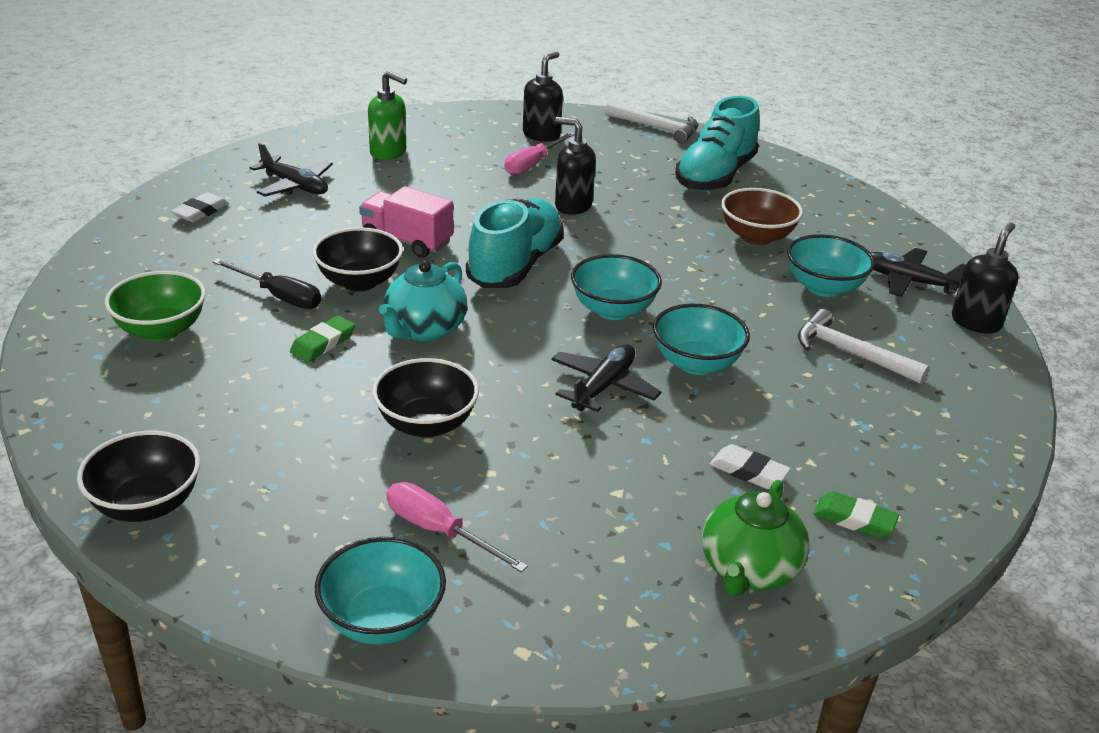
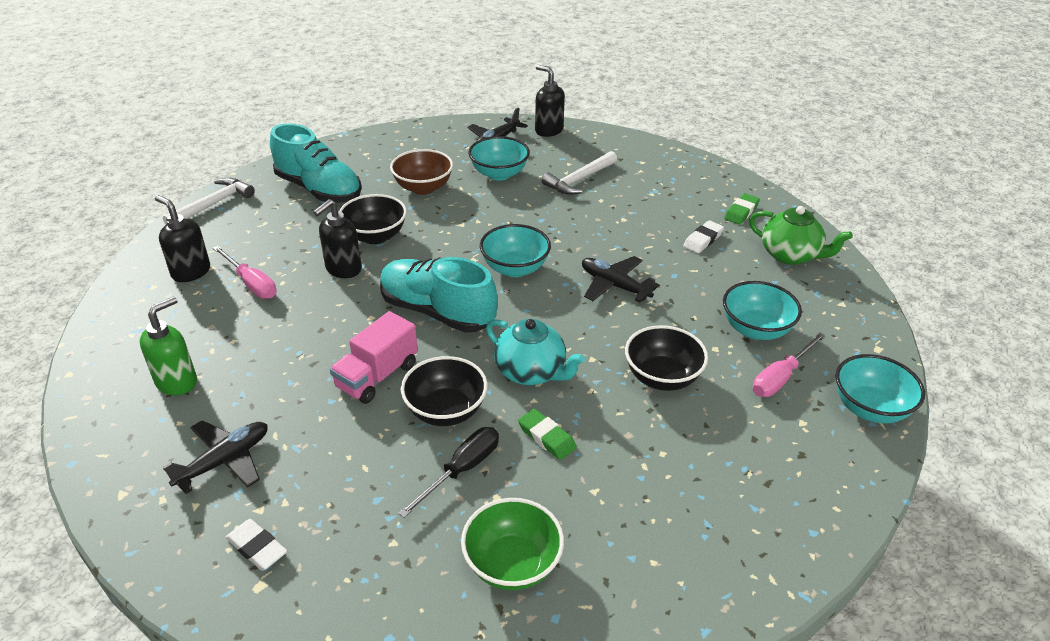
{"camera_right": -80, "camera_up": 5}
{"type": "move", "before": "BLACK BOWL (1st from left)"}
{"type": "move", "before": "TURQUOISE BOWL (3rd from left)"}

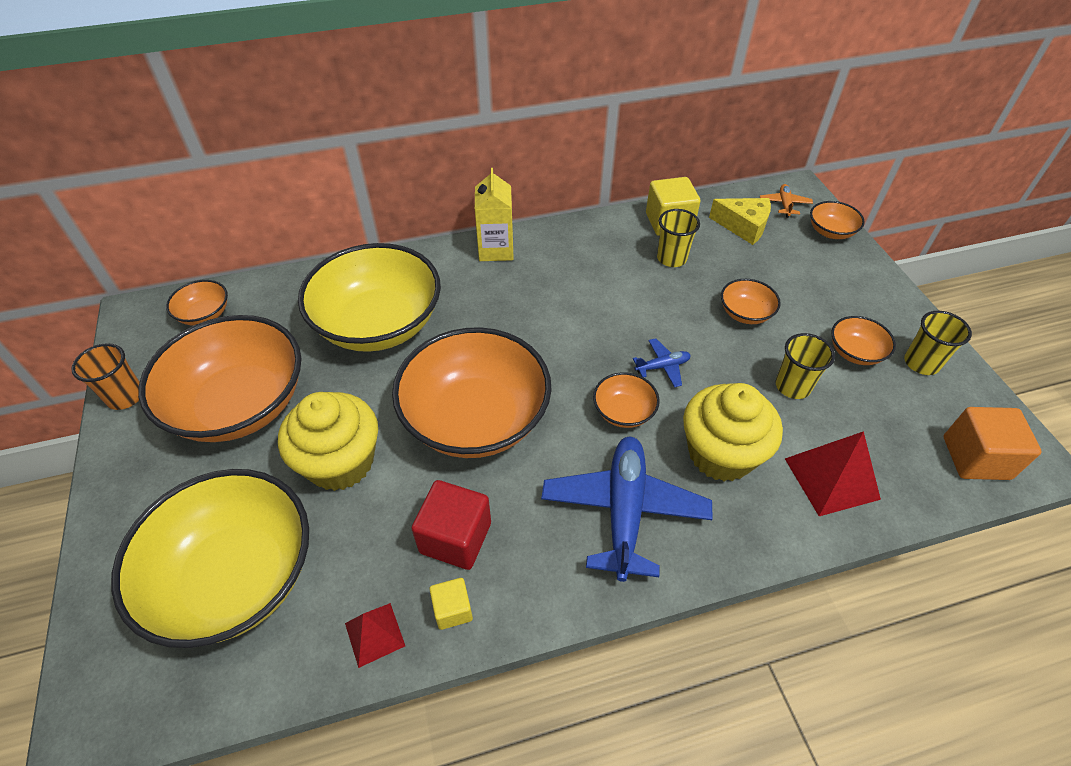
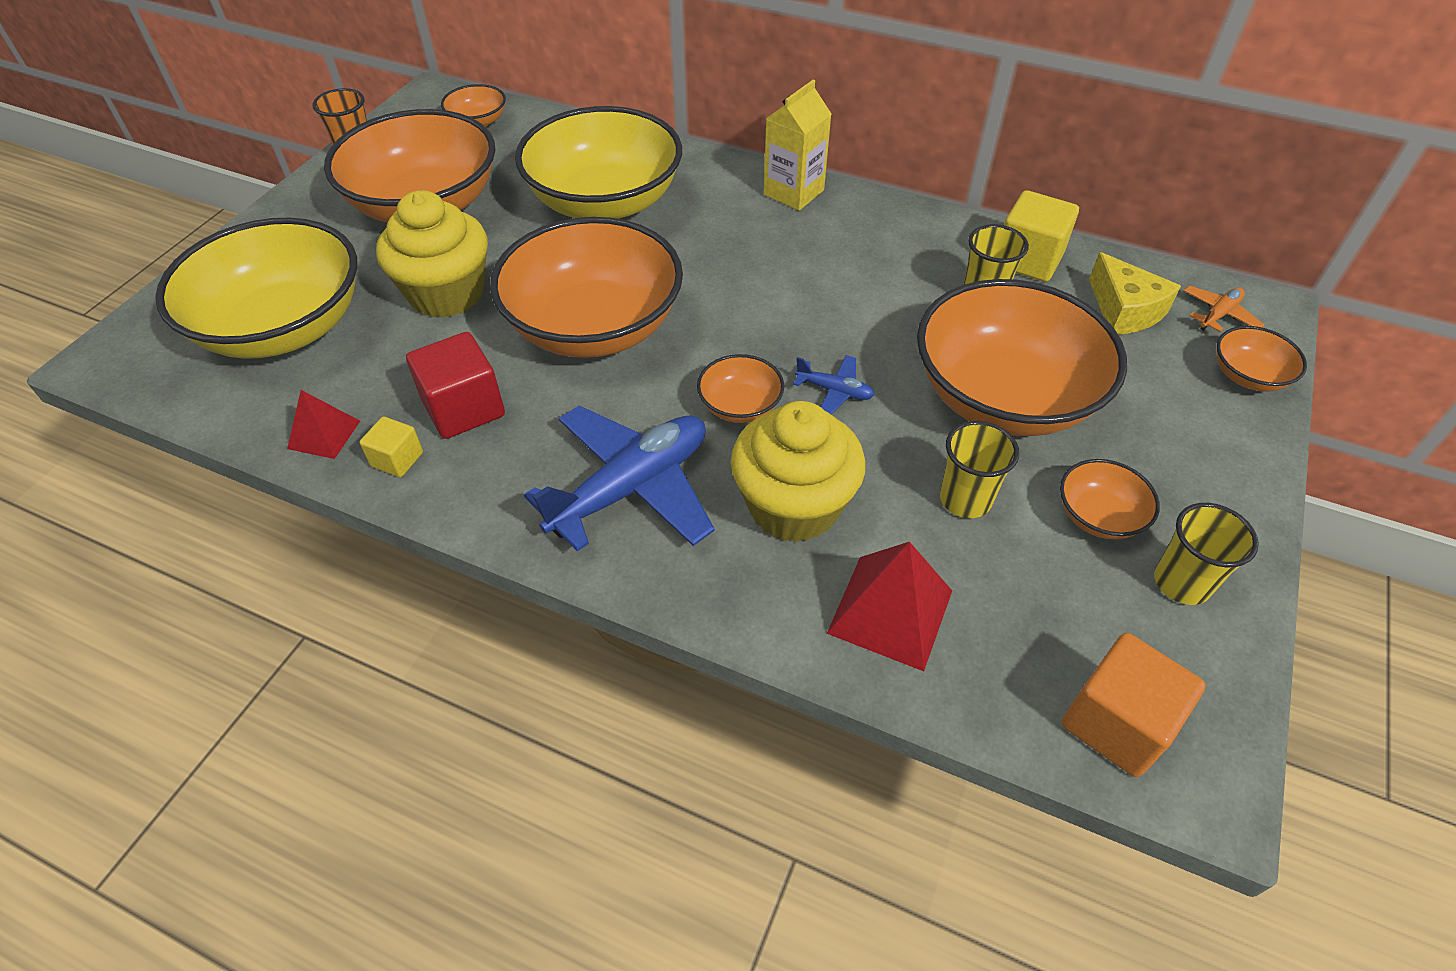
{"camera_right": 40, "camera_up": 0}
{"type": "resize", "before": "ORANGE BOWL (5th from left)", "scale": 2.29}

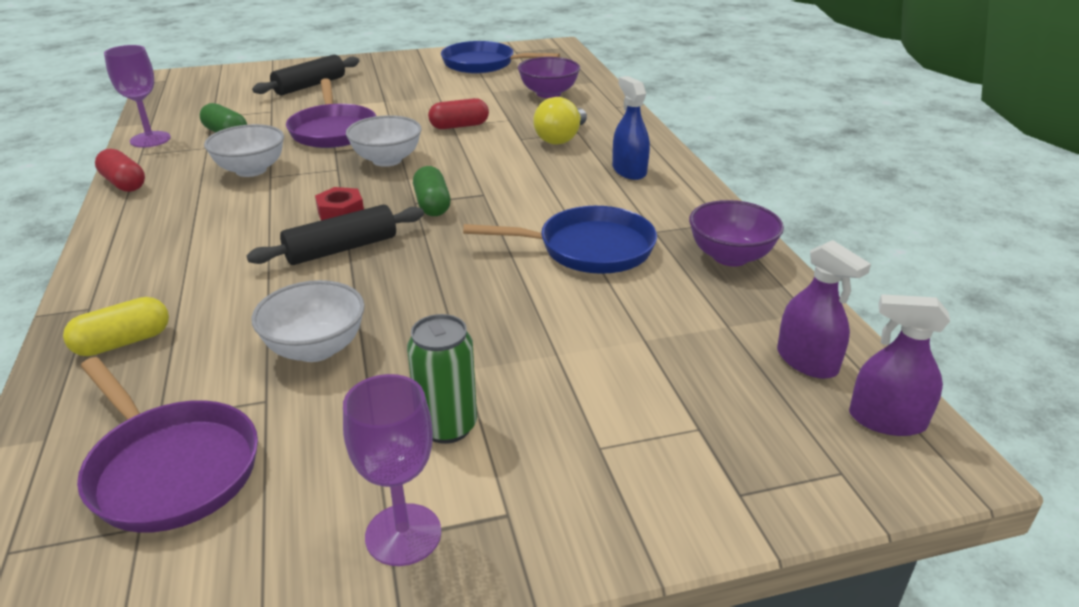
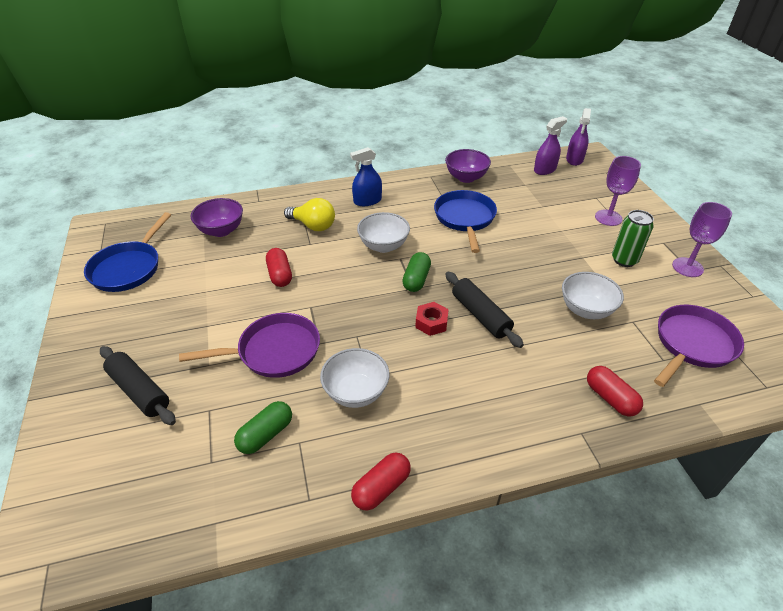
{"camera_right": -90, "camera_up": 10}
{"type": "move", "before": "WHITE BOWL (3rd from left in the first image)", "after": "WHITE BOWL (2nd from left)"}
{"type": "rotate", "before": "GREEN CAPSULE (2nd from left)", "turn": -60}
{"type": "recolor", "before": "YELLOW CAPSULE", "after": "RED CAPSULE (3rd from left)"}
{"type": "move", "before": "PURPLE GOBLET (1st from left)"}

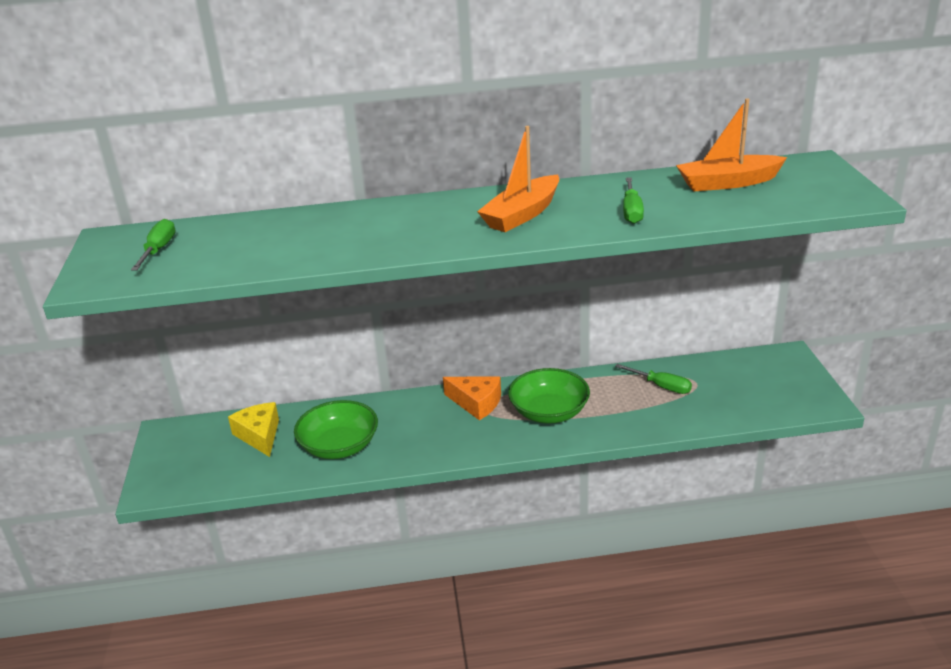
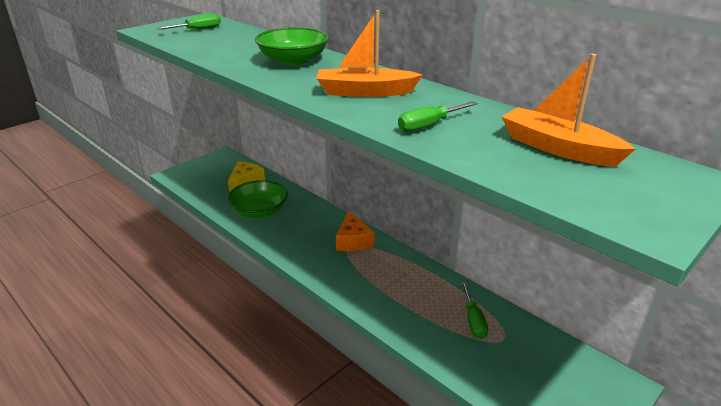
{"camera_right": 50, "camera_up": 0}
{"type": "move", "before": "GREEN BOWL (2nd from left)"}

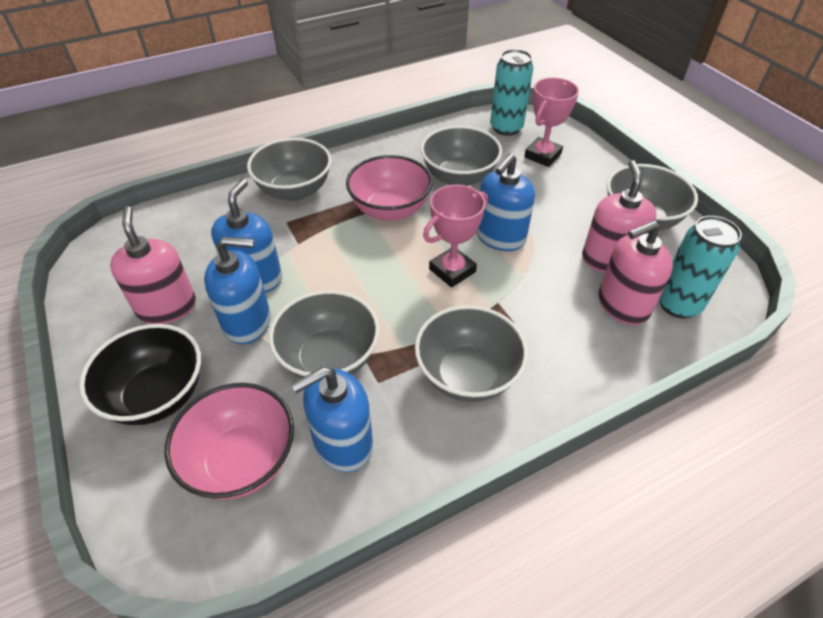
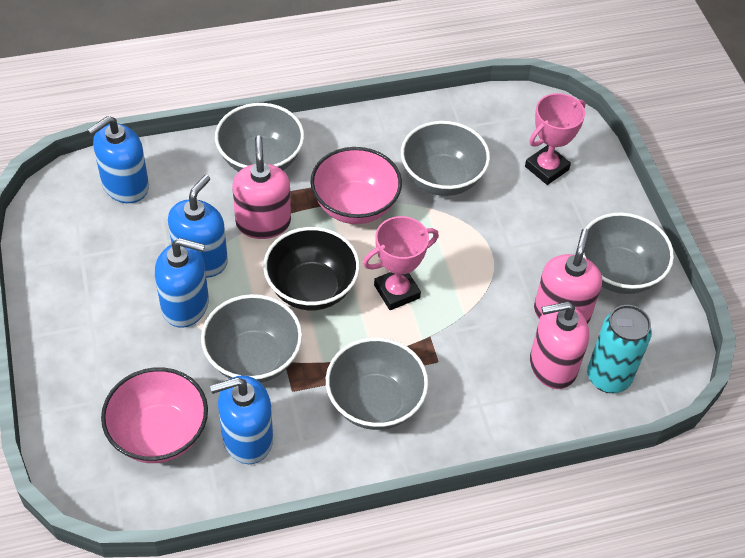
{"camera_right": 10, "camera_up": 5}
{"type": "move", "before": "BLUE SOAP DISPENSER (4th from left in the first image)", "after": "BLUE SOAP DISPENSER (1st from left)"}
{"type": "move", "before": "PINK SOAP DISPENSER (1st from left)"}
{"type": "move", "before": "BLACK BOWL"}
{"type": "delete", "before": "TURQUOISE CAN (1st from left)"}

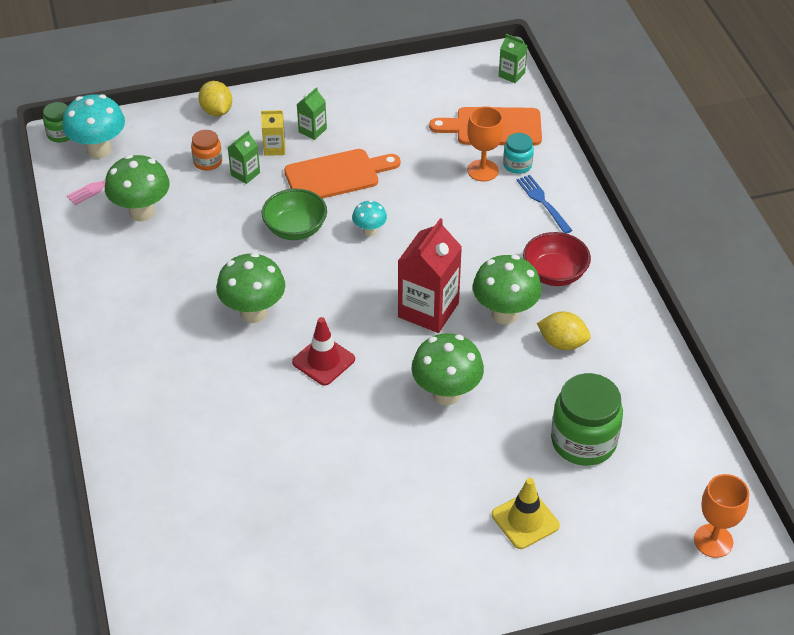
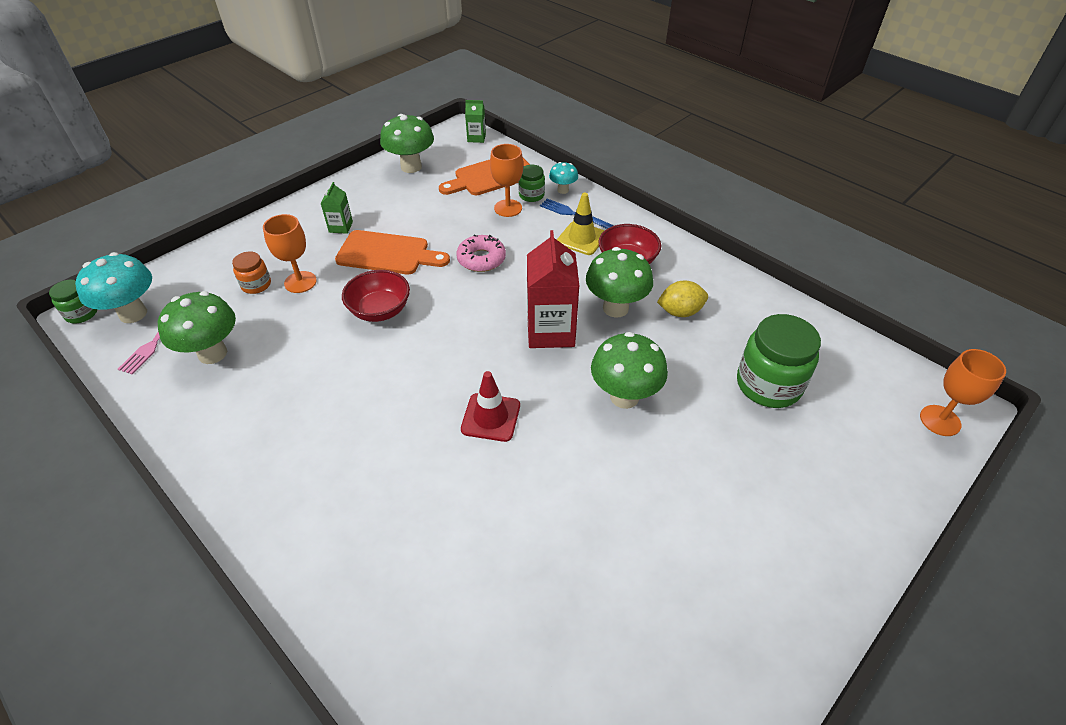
{"camera_right": -30, "camera_up": 0}
{"type": "replace", "before": "GREEN CARTON (1st from left)", "after": "ORANGE GOBLET (1st from left)"}
{"type": "rotate", "before": "ORANGE CUTTING BOARD (1st from left)", "turn": 60}
{"type": "recolor", "before": "GREEN BOWL", "after": "RED BOWL (1st from left)"}
{"type": "move", "before": "GREEN MUSHROOM (2nd from left)"}
{"type": "insert", "after": "PINK DONUT"}
{"type": "recolor", "before": "TURQUOISE JAR", "after": "GREEN JAR (2nd from left)"}
{"type": "move", "before": "TURQUOISE MUSHROOM (2nd from left)"}
{"type": "move", "before": "YELLOW TRAFFIC CONE"}
{"type": "delete", "before": "YELLOW LEMON (1st from left)"}
{"type": "delete", "before": "YELLOW CARTON"}

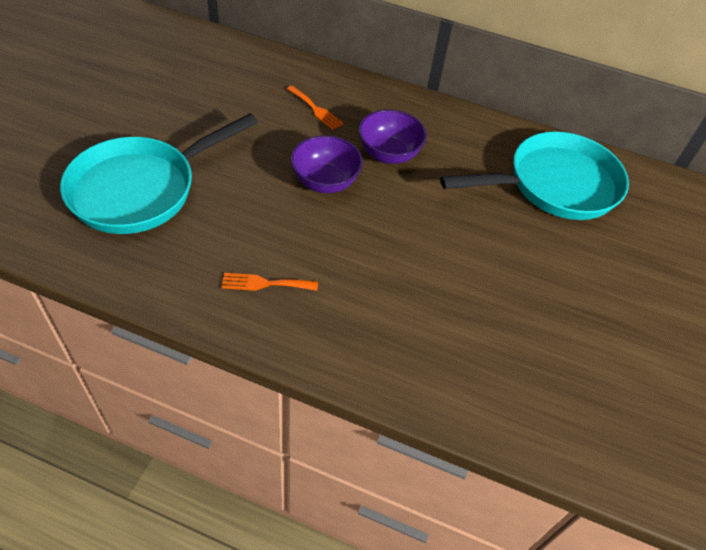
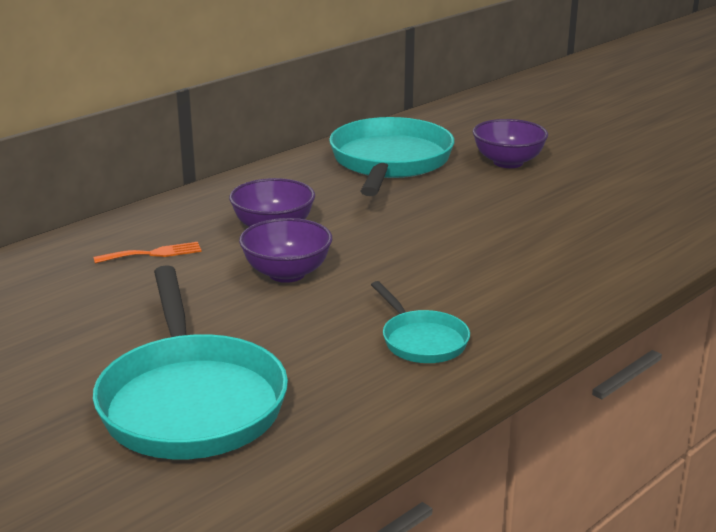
{"camera_right": -60, "camera_up": -25}
{"type": "replace", "before": "ORANGE FORK (1st from left)", "after": "TURQUOISE PAN (3rd from left)"}
{"type": "insert", "after": "PURPLE BOWL (3rd from left)"}

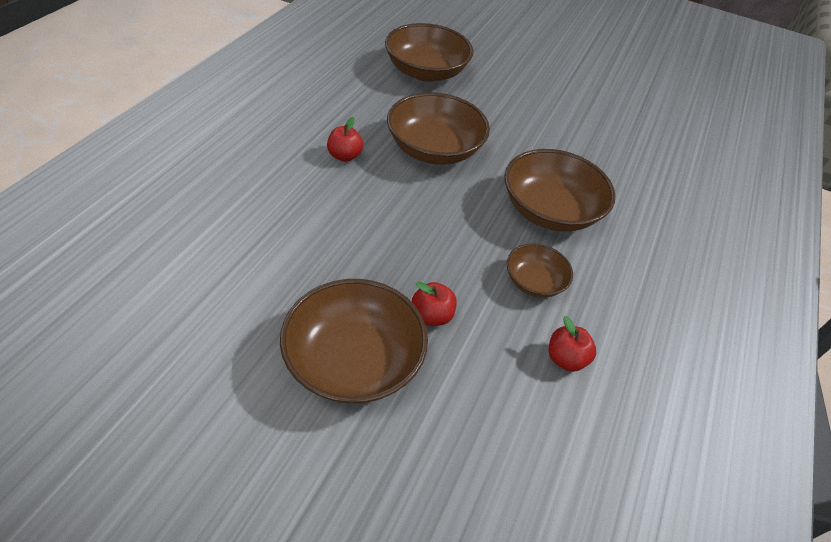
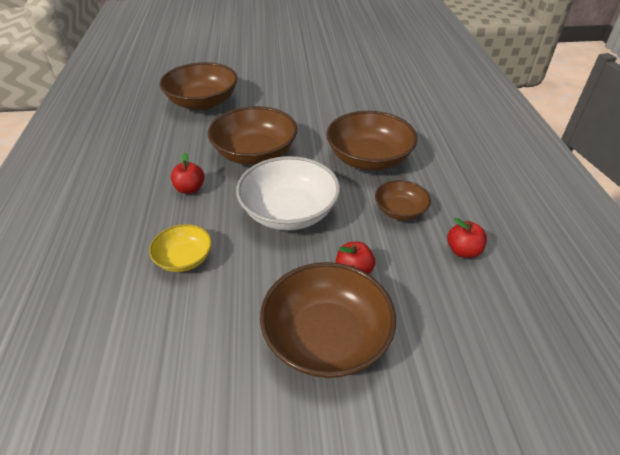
{"camera_right": -25, "camera_up": -5}
{"type": "insert", "after": "YELLOW BOWL"}
{"type": "insert", "after": "WHITE BOWL"}

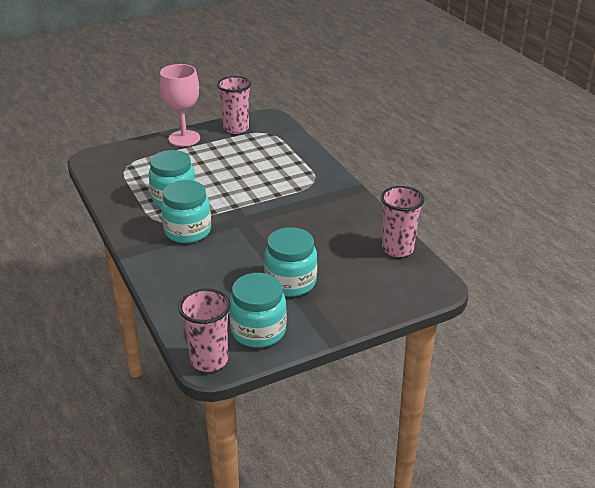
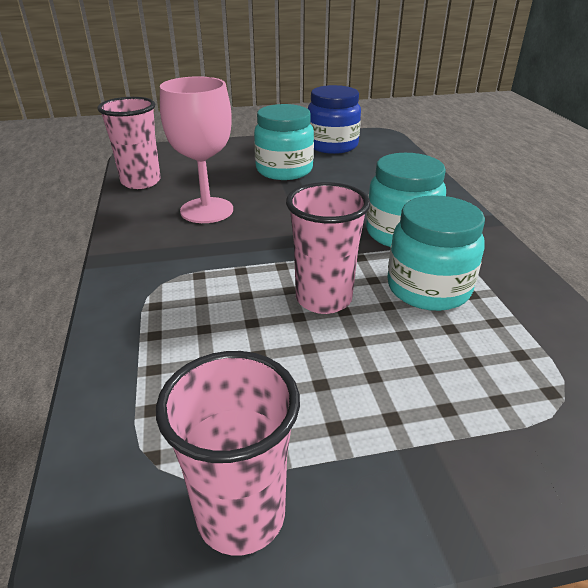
{"camera_right": -165, "camera_up": 0}
{"type": "move", "before": "PINK GOBLET"}
{"type": "move", "before": "PINK CUP (1st from left in the first image)", "after": "PINK CUP (3rd from left)"}
{"type": "recolor", "before": "TURQUOISE JAR (3rd from left)", "after": "BLUE JAR"}

